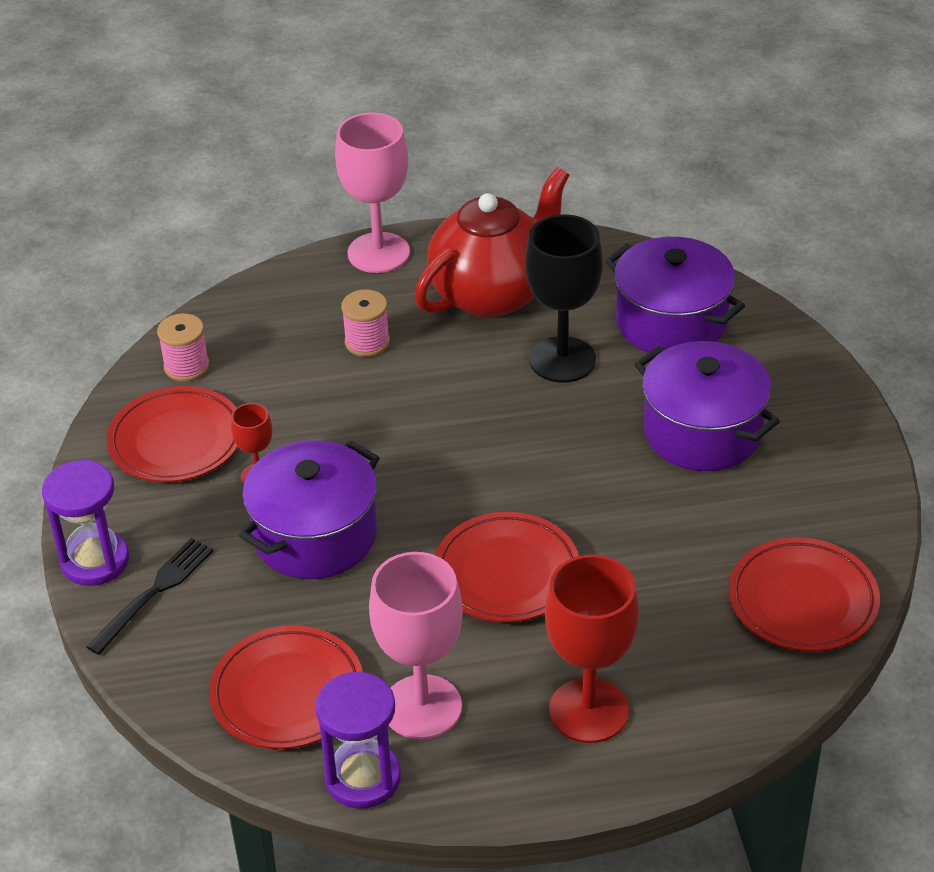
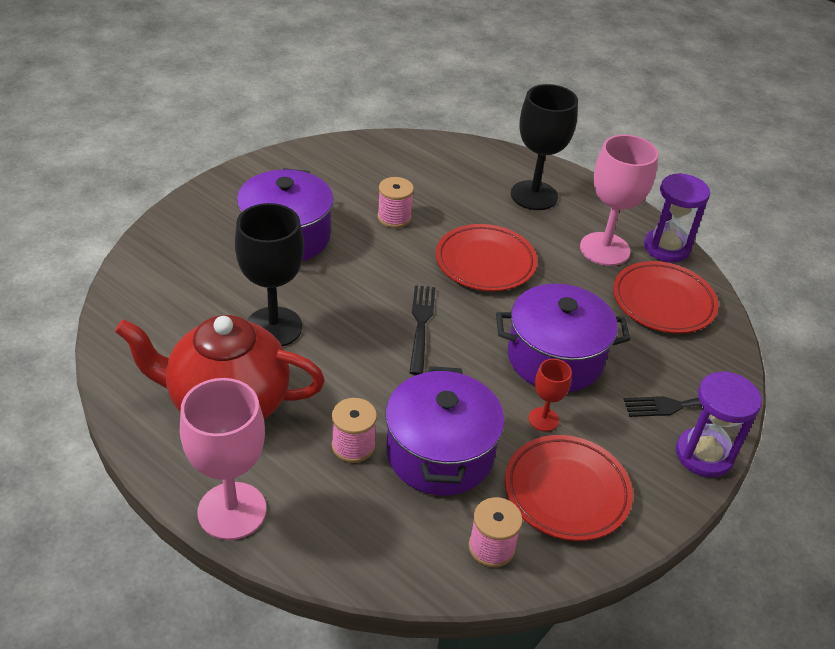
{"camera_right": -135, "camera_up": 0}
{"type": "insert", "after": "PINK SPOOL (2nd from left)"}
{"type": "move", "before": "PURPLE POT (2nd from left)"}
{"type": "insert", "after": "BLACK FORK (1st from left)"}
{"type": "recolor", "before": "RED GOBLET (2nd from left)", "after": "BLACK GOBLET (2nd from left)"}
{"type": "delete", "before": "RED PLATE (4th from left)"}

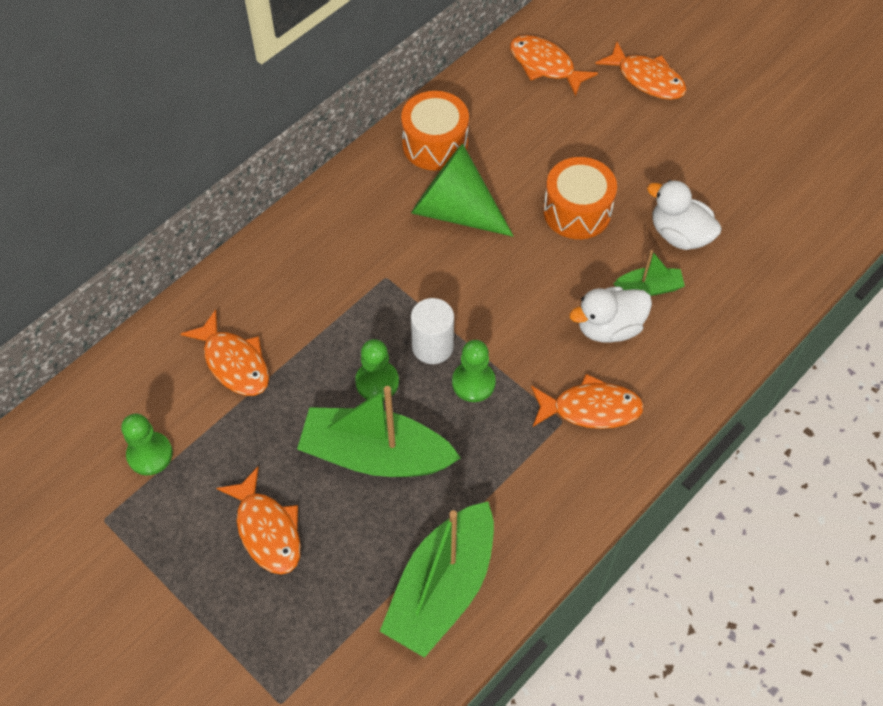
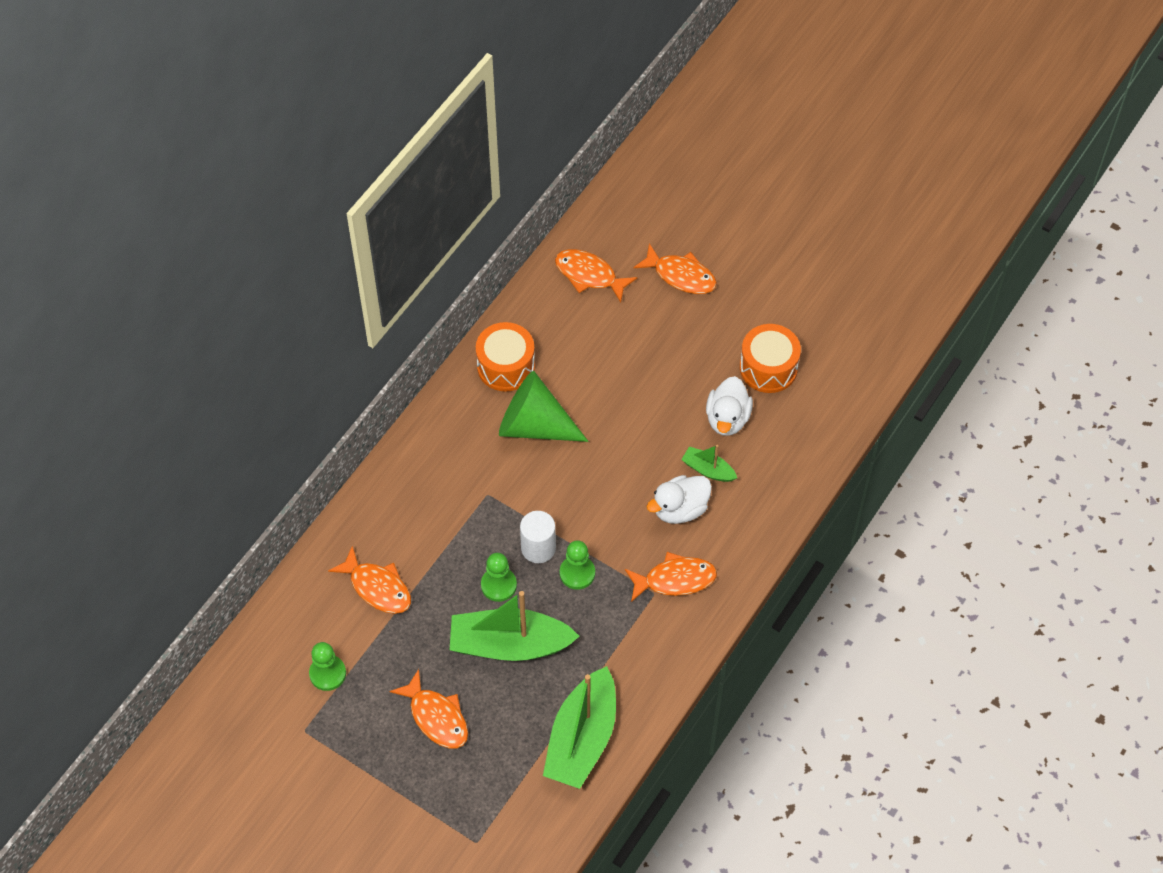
{"camera_right": -10, "camera_up": 0}
{"type": "rotate", "before": "GREEN BOAT (3rd from left)", "turn": -135}
{"type": "rotate", "before": "WHITE DUCK (2nd from left)", "turn": -105}
{"type": "move", "before": "ORANGE DRUM (2nd from left)"}

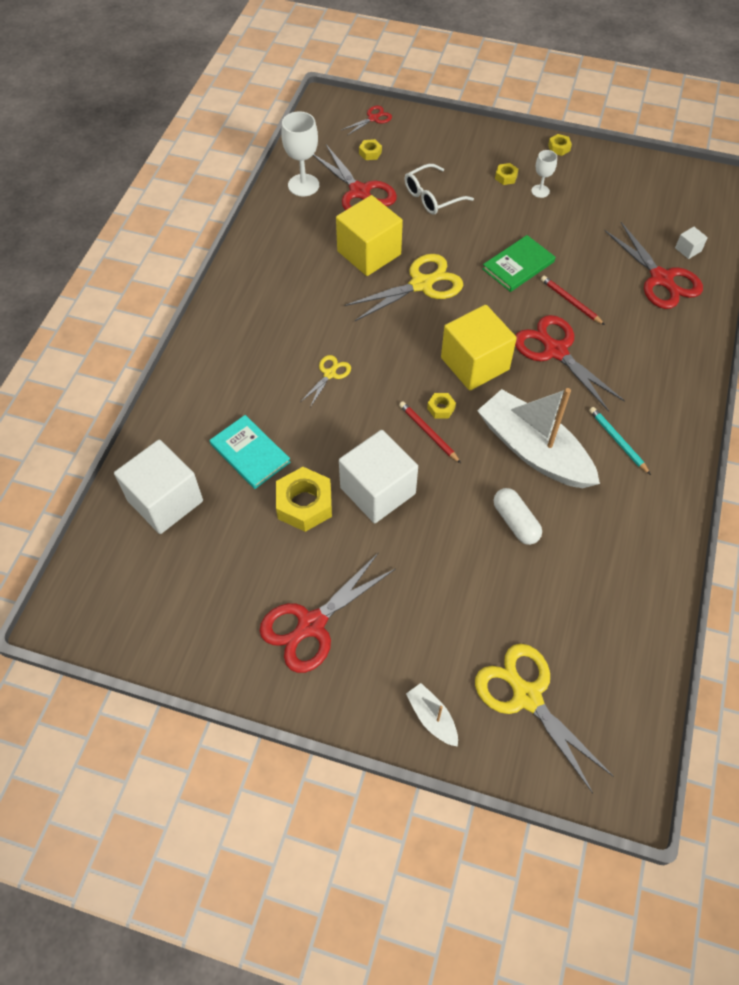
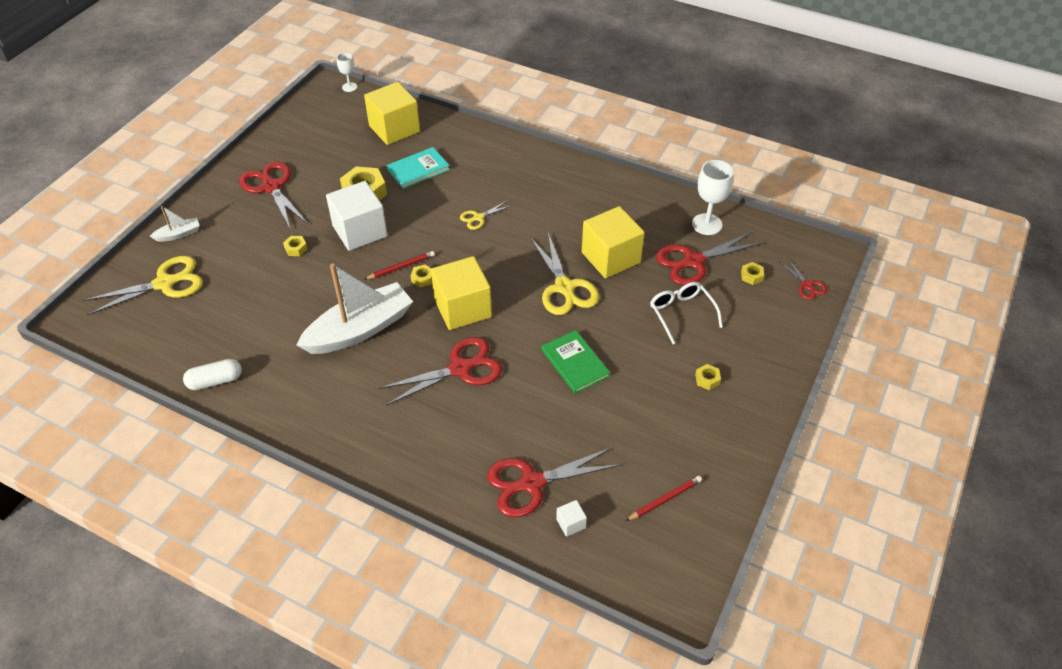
{"camera_right": 100, "camera_up": -10}
{"type": "move", "before": "WHITE CAPSULE"}
{"type": "move", "before": "YELLOW NUT (5th from left in the first image)", "after": "YELLOW NUT (1st from left)"}
{"type": "move", "before": "WHITE GOBLET (2nd from left in the first image)", "after": "WHITE GOBLET (1st from left)"}
{"type": "recolor", "before": "WHITE CUBE (1st from left)", "after": "YELLOW CUBE (1st from left)"}
{"type": "rotate", "before": "YELLOW SCISSORS (1st from left in the first image)", "turn": 105}
{"type": "move", "before": "RED PENCIL (2nd from left)"}
{"type": "delete", "before": "TURQUOISE PENCIL"}

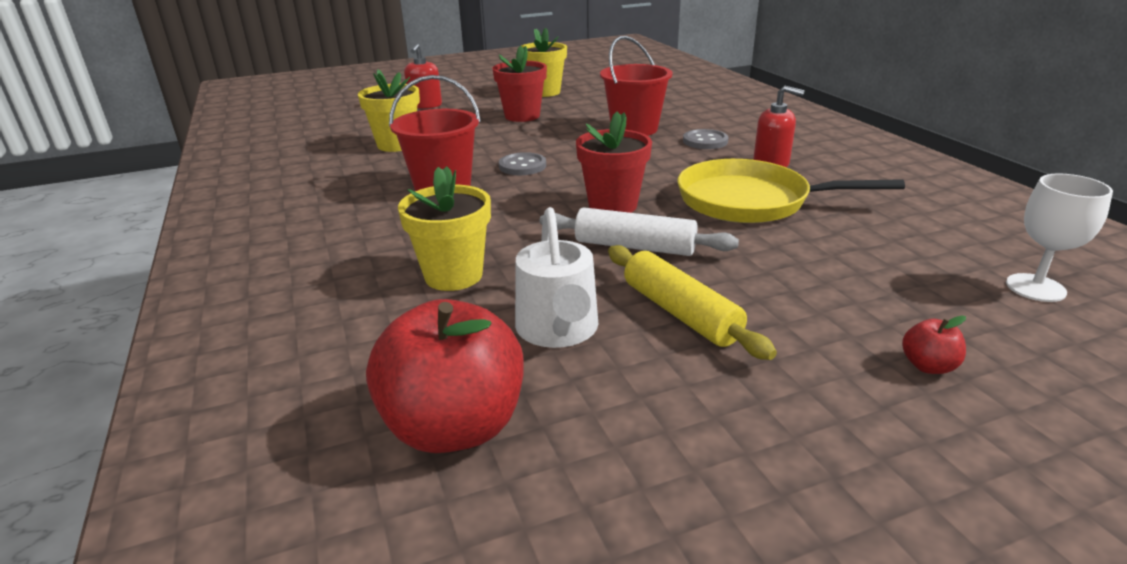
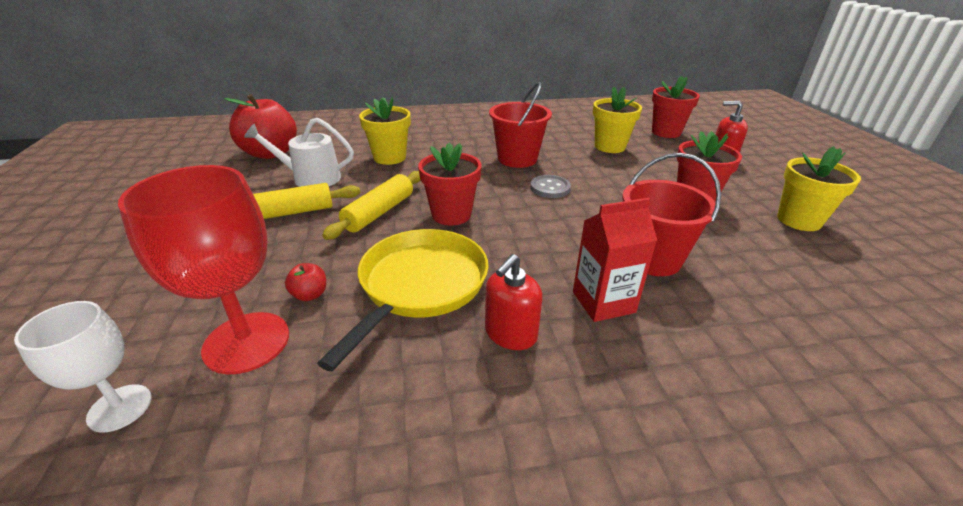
{"camera_right": 100, "camera_up": 5}
{"type": "insert", "after": "RED GOBLET"}
{"type": "move", "before": "RED APPLE (2nd from left)"}
{"type": "recolor", "before": "WHITE ROLLING PIN", "after": "YELLOW ROLLING PIN (2nd from left)"}
{"type": "replace", "before": "GREY BUTTON (2nd from left)", "after": "RED CARTON"}
{"type": "insert", "after": "RED FLOWER POT (2nd from left)"}

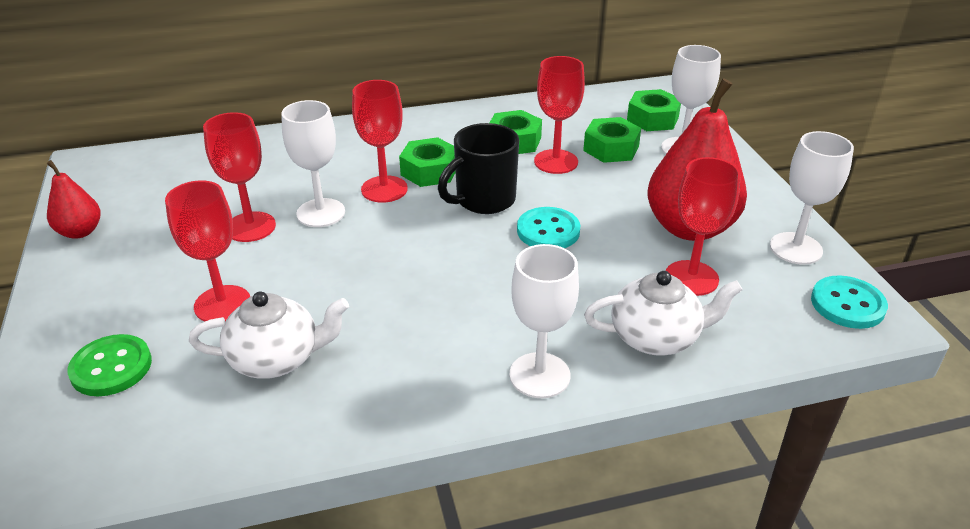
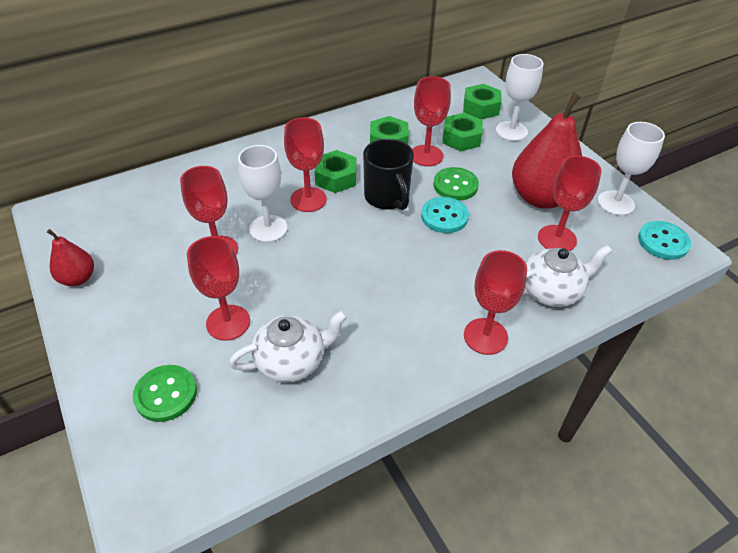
{"camera_right": -15, "camera_up": 10}
{"type": "rotate", "before": "BLACK MUG", "turn": -60}
{"type": "insert", "after": "GREEN BUTTON (2nd from left)"}
{"type": "recolor", "before": "WHITE GOBLET (2nd from left)", "after": "RED GOBLET (5th from left)"}

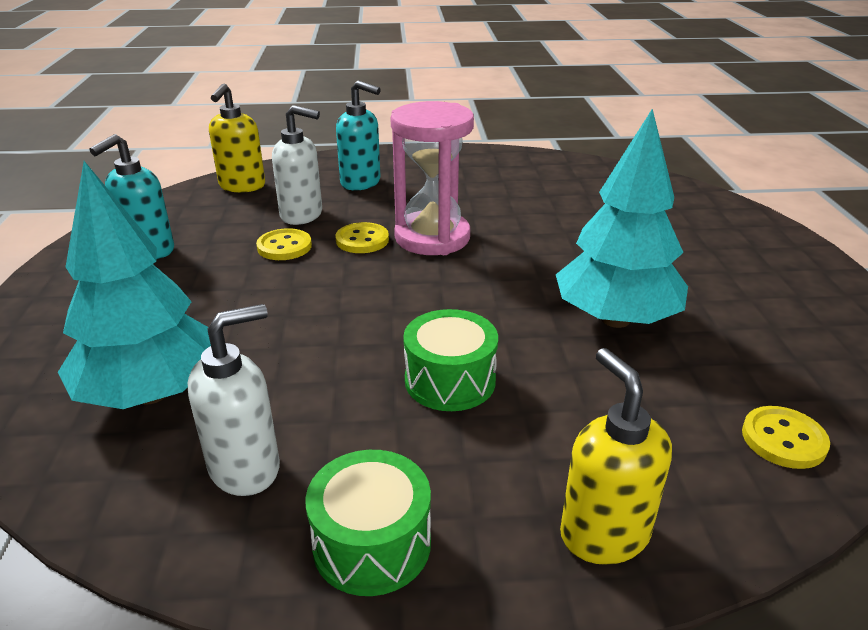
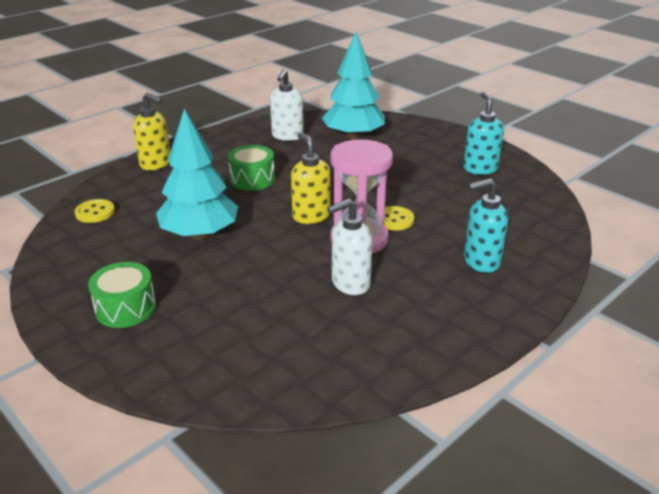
{"camera_right": 140, "camera_up": 0}
{"type": "move", "before": "GREEN DRUM (1st from left)"}
{"type": "move", "before": "YELLOW SOAP DISPENSER (1st from left in the first image)", "after": "YELLOW SOAP DISPENSER (2nd from left)"}
{"type": "move", "before": "WHITE SOAP DISPENSER (2nd from left)"}
{"type": "delete", "before": "YELLOW BUTTON (1st from left)"}

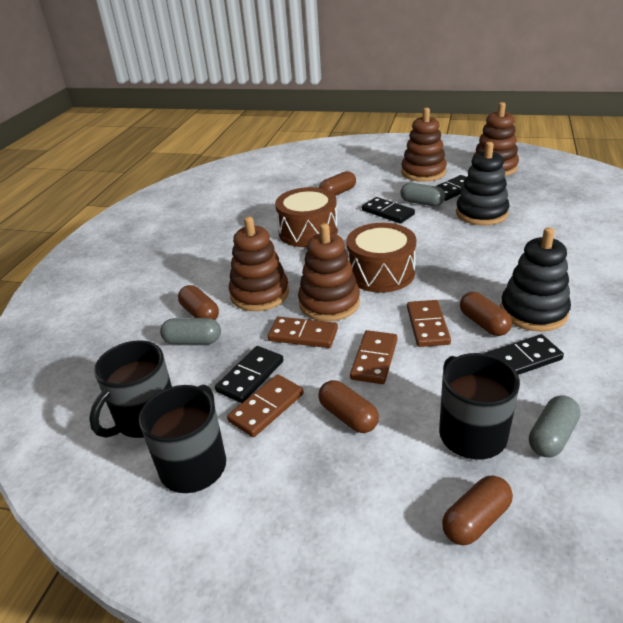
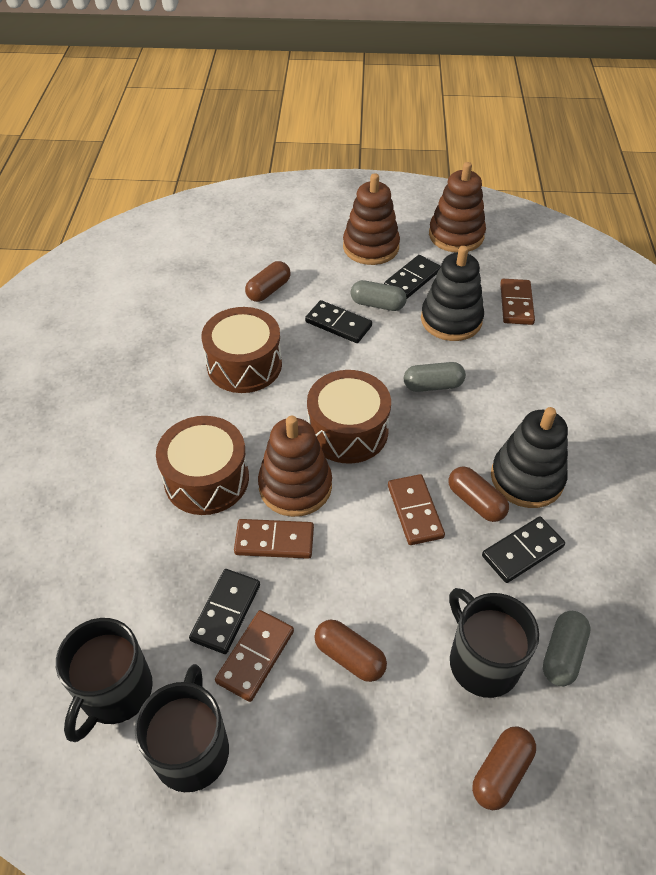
{"camera_right": -15, "camera_up": 15}
{"type": "replace", "before": "BROWN STACKING TOY (1st from left)", "after": "BROWN DRUM (1st from left)"}
{"type": "move", "before": "GREY CAPSULE (1st from left in the first image)", "after": "GREY CAPSULE (2nd from left)"}
{"type": "move", "before": "BROWN DOMINO (3rd from left in the first image)", "after": "BROWN DOMINO (4th from left)"}
{"type": "delete", "before": "BROWN CAPSULE (1st from left)"}

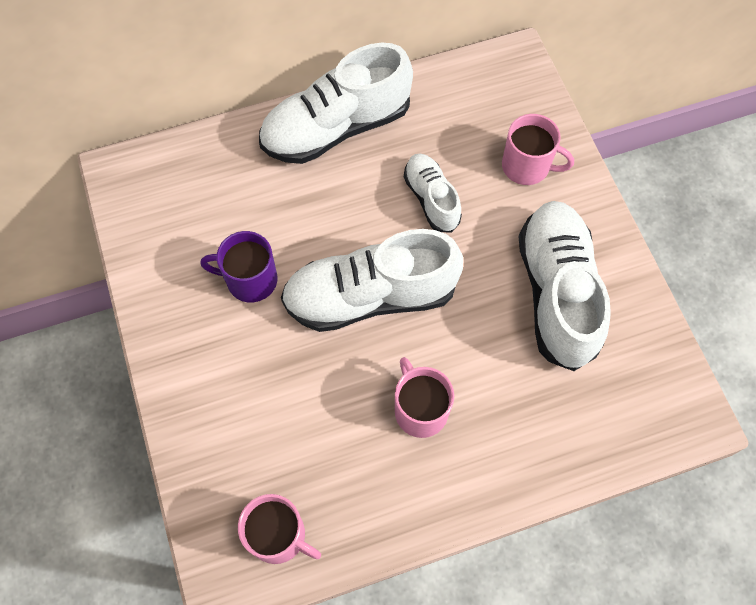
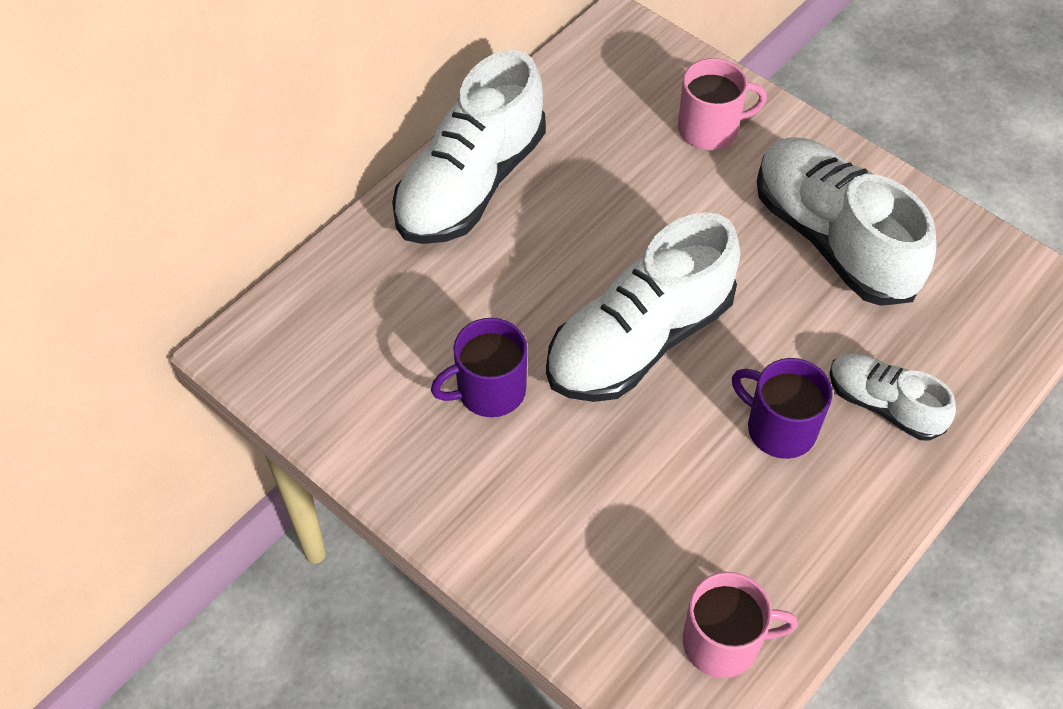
{"camera_right": -30, "camera_up": -10}
{"type": "recolor", "before": "PINK MUG (2nd from left)", "after": "PURPLE MUG (2nd from left)"}
{"type": "move", "before": "WHITE SHOE (3rd from left in the first image)", "after": "WHITE SHOE (4th from left)"}

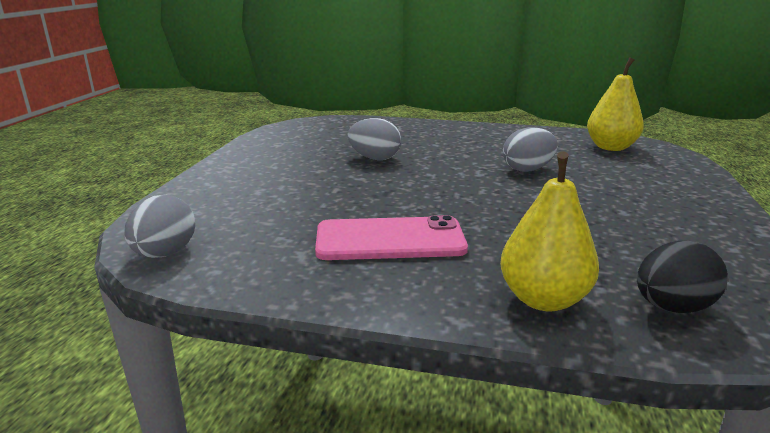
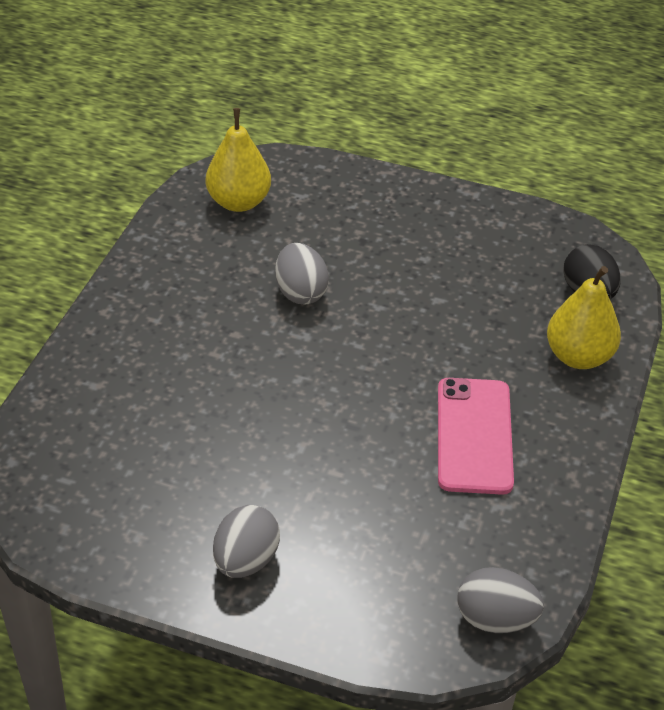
{"camera_right": -85, "camera_up": 20}
{"type": "move", "before": "GREY EGG (2nd from left in the first image)", "after": "GREY EGG (1st from left)"}

